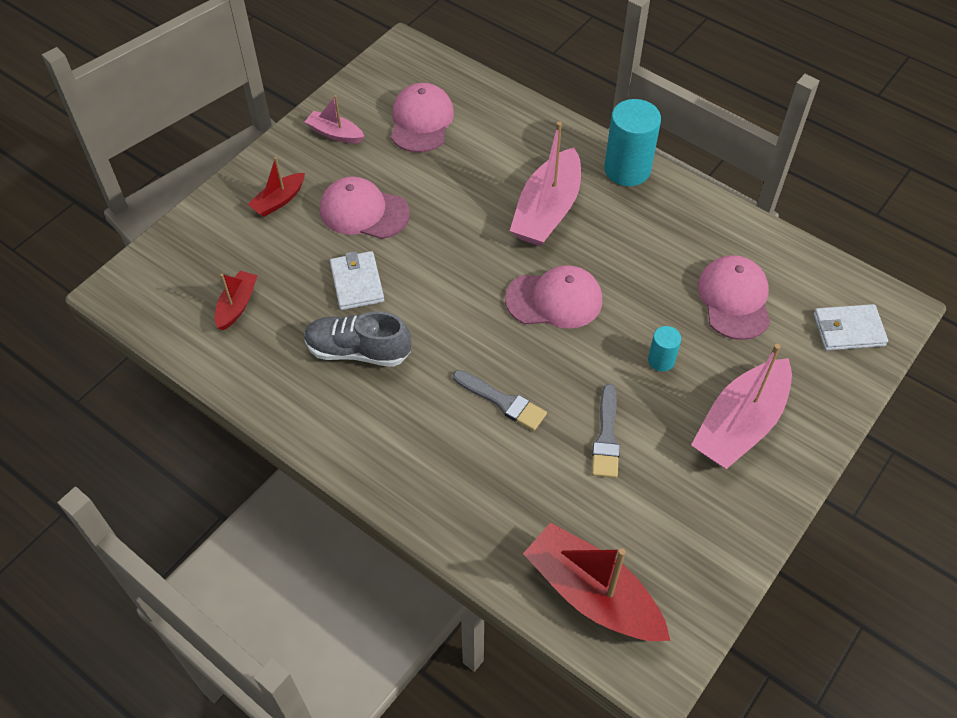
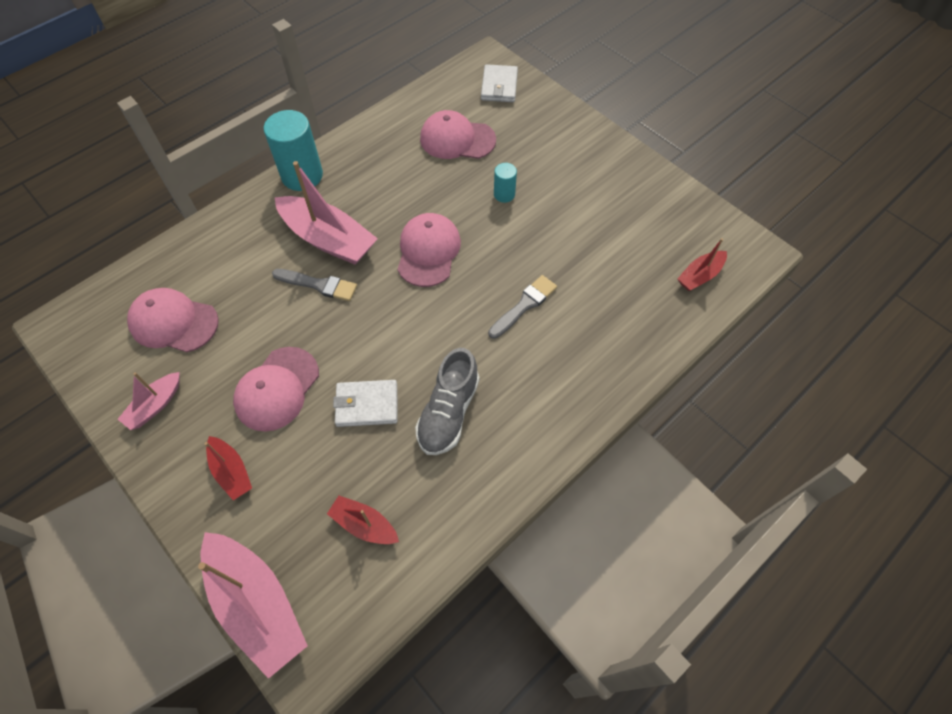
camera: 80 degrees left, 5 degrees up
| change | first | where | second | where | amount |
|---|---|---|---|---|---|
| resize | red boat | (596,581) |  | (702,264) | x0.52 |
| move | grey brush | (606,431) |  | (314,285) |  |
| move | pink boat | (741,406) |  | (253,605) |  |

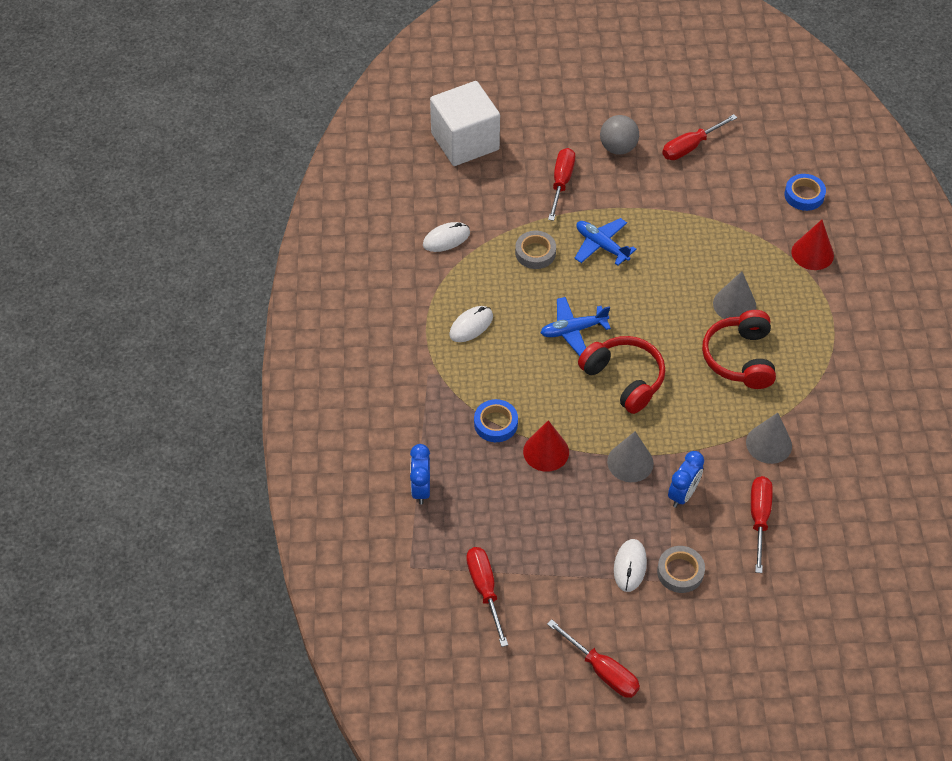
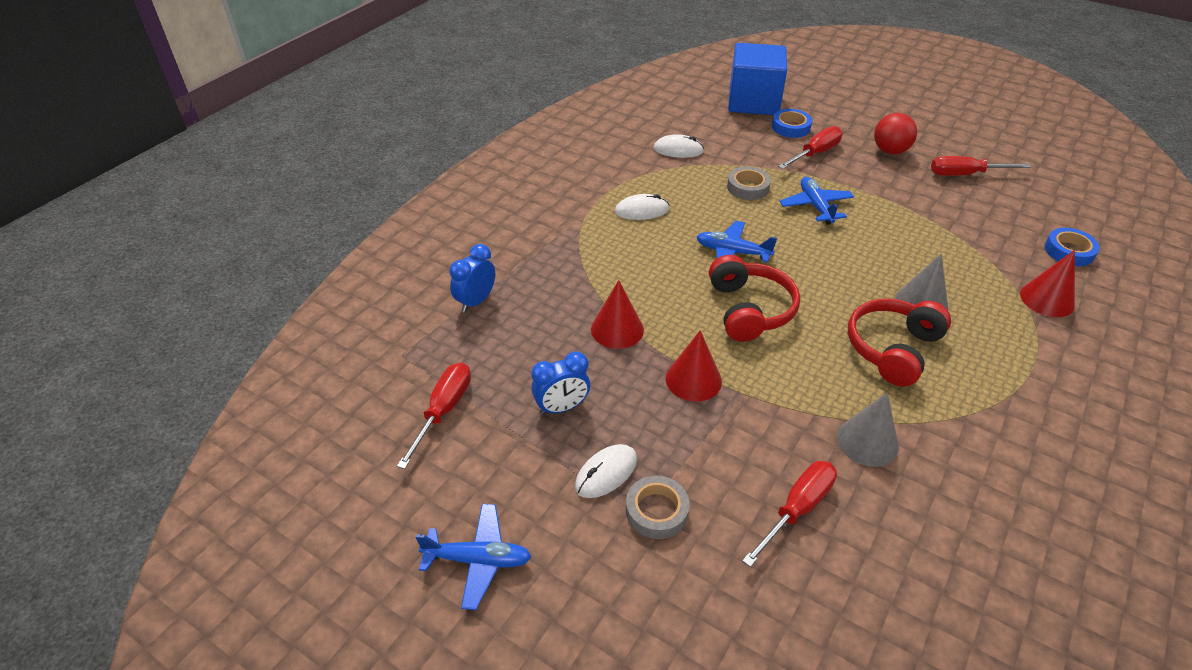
camera: 35 degrees right, 10 degrees down
| change | first | where | second | where | amount |
|---|---|---|---|---|---|
| recolor | white cube | (465,123) | blue cube | (757,79) |  |
| move | blue tape | (496,420) |  | (792,123) |  |
| replace | red screwdriver | (593,658) | blue plane | (473,557) |  |
| recolor | grey ball | (619,135) | red ball | (895,133) |  |
| recolor | grey cone | (630,457) | red cone | (693,366) |  |
| move | blue clock | (686,479) |  | (560,383) |  |

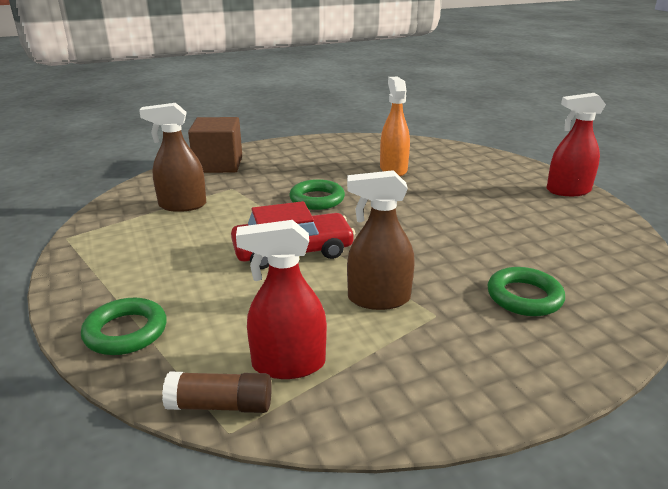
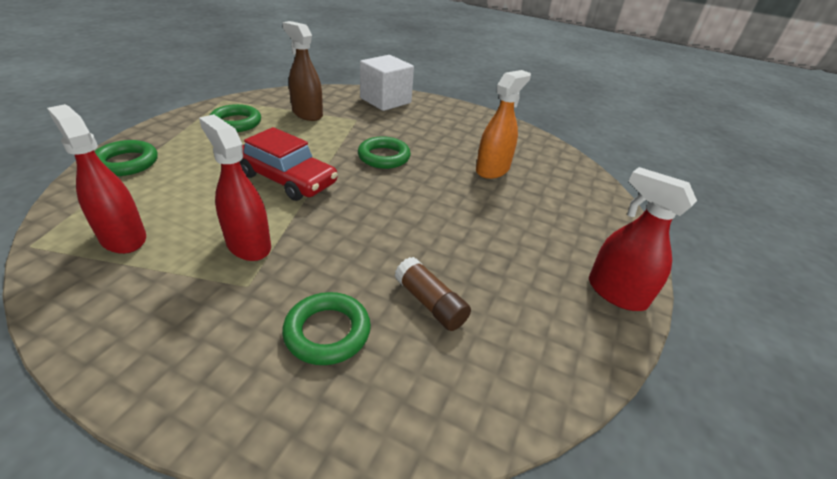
camera: 45 degrees right, 10 degrees up
| change | first | where | second | where | amount |
|---|---|---|---|---|---|
| move | brown glue stick | (217,392) |  | (433,294) |  |
| recolor | brown cube | (215,145) | white cube | (387,83) |  |
| recolor | brown spray bottle | (381,240) | red spray bottle | (235,187) |  |
| insert |  |  | green ring | (235,118) |  |

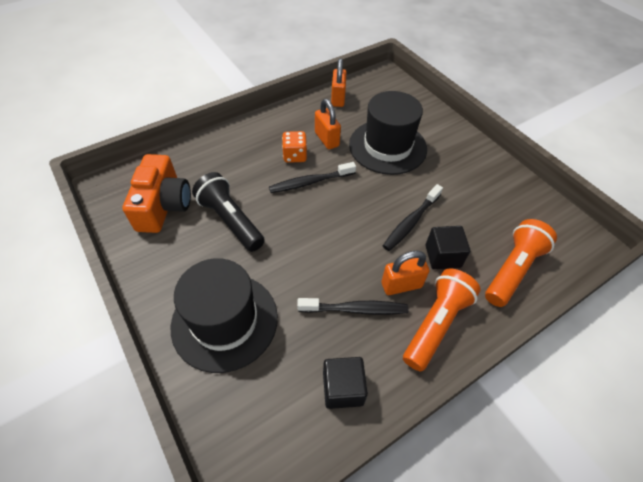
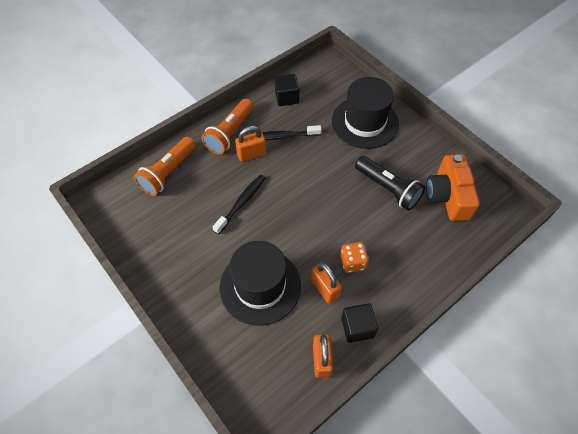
camera: 175 degrees right, 5 degrees up
| change | first | where | second | where | amount |
|---|---|---|---|---|---|
| delete | black toothbrush | (312,177) |  |  |  |
| move | black cube | (448,247) |  | (359,323) |  |

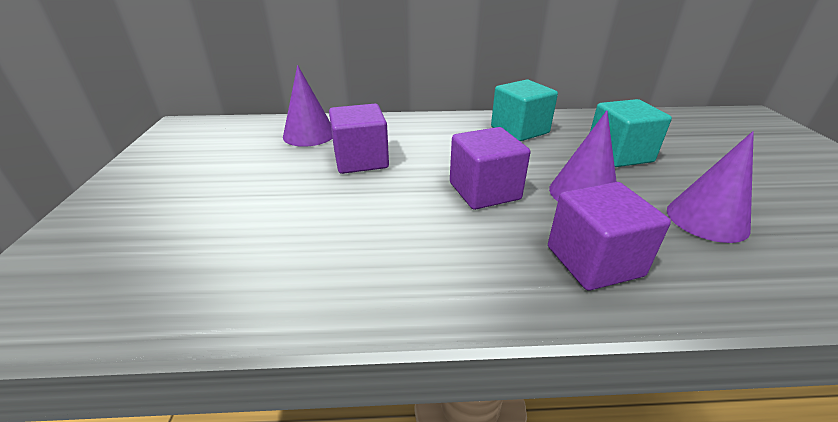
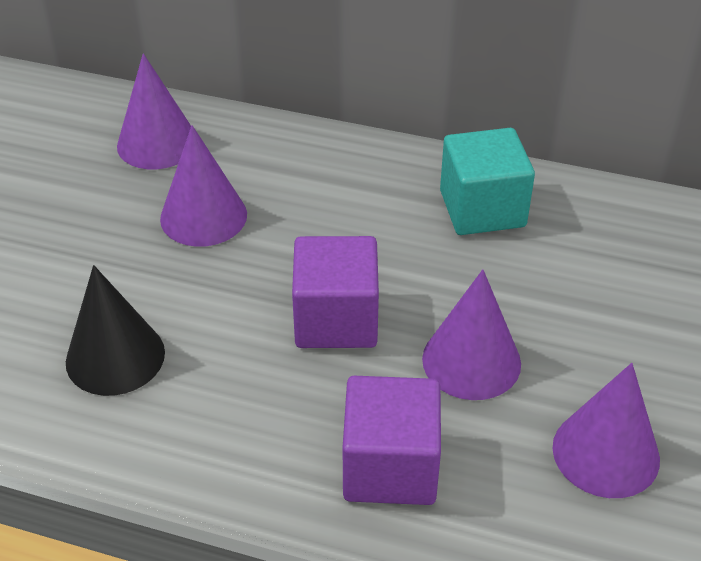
camera: 20 degrees right, 10 degrees up
| change | first | where | second | where | amount |
|---|---|---|---|---|---|
| replace | purple cube | (359,139) | purple cone | (203,186) |  |
| delete | turquoise cube | (631,133) |  |  |  |
| insert |  |  | black cone | (115,330) |  |

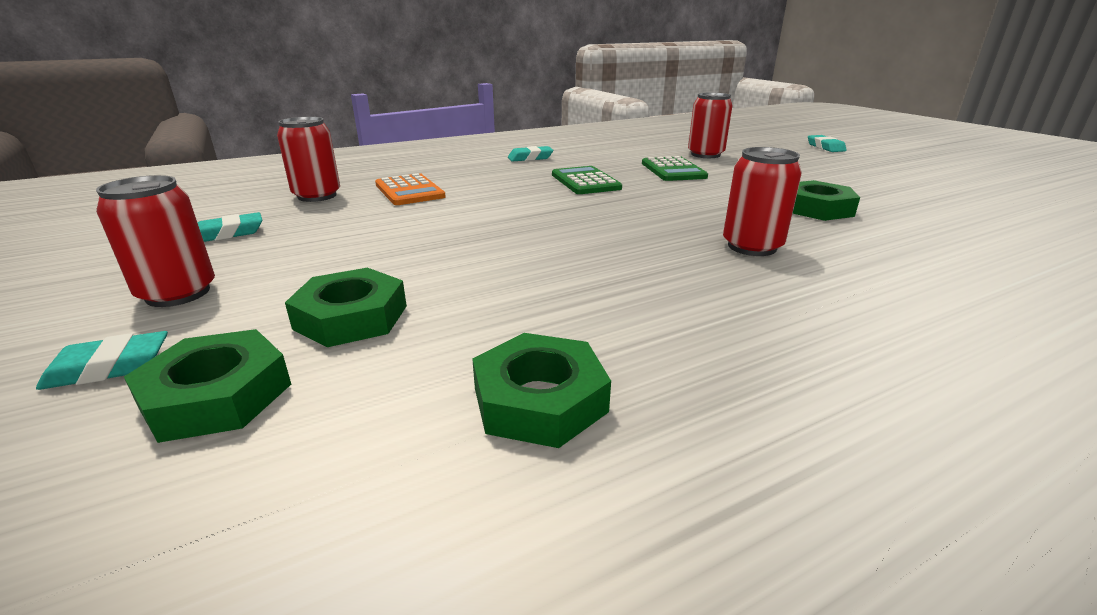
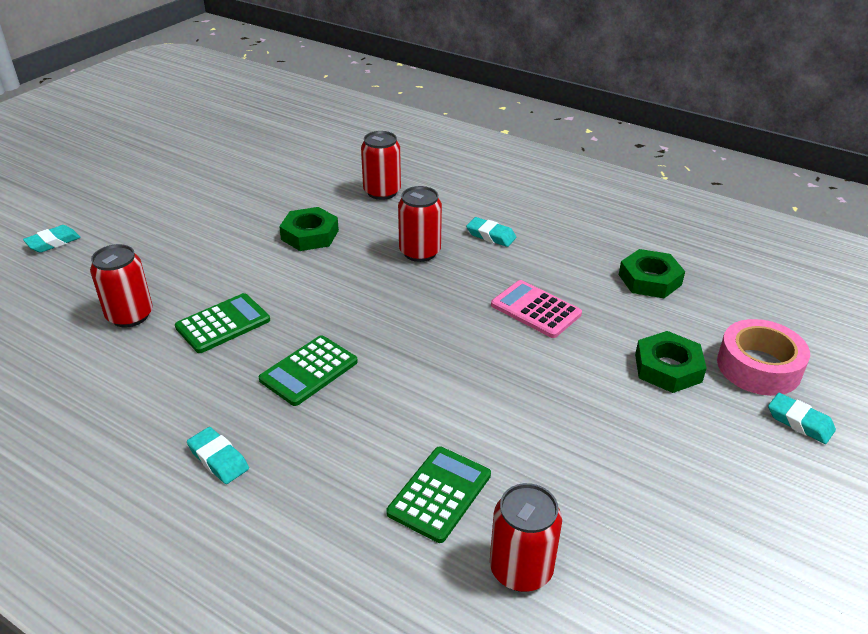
camera: 120 degrees left, 10 degrees up
| change | first | where | second | where | amount |
|---|---|---|---|---|---|
| move | red can | (155,241) |  | (381,165) |  |
| replace | green nut | (207,386) | pink tape | (763,357) |  |
| move | turquoise eraser | (230,227) |  | (491,232) |  |
| recolor | orange calculator | (410,189) | green calculator | (438,494) |  |
| insert |  |  | pink calculator | (536,309) |  |

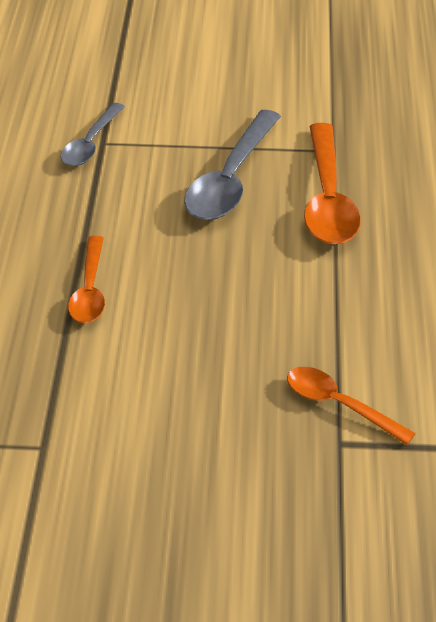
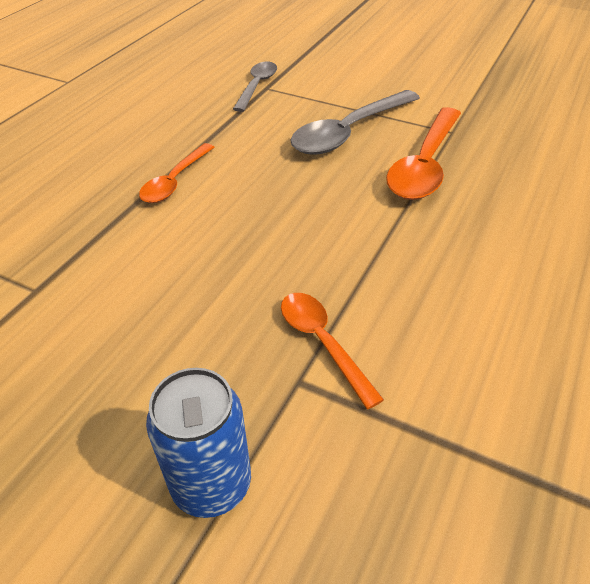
camera: 25 degrees right, 0 degrees up
| change | first | where | second | where | amount |
|---|---|---|---|---|---|
| rotate | grey spoon | (92,134) |  | (255,87) | 150 degrees clockwise |
| insert |  |  | blue can | (198,443) |  |

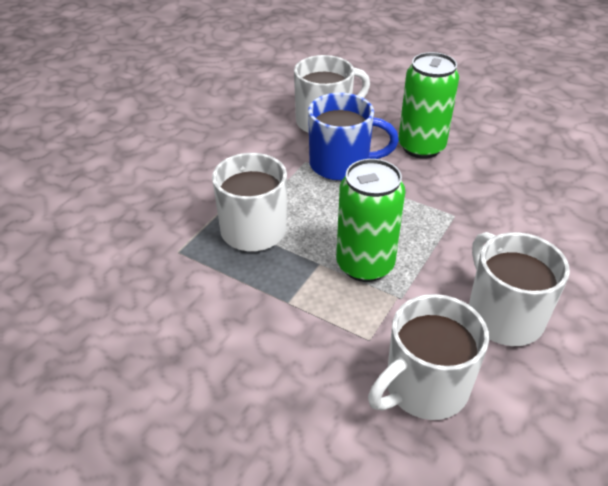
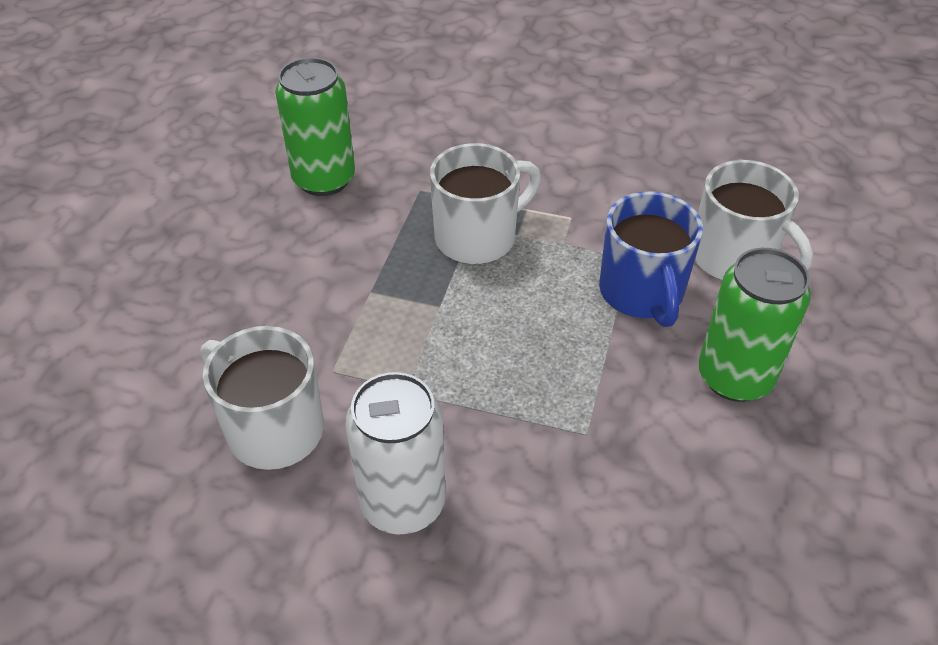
camera: 75 degrees right, 5 degrees up
| change | first | where | second | where | amount |
|---|---|---|---|---|---|
| move | green can | (370,220) |  | (315,127) |  |
| replace | white mug | (519,289) | white can | (395,453) |  |

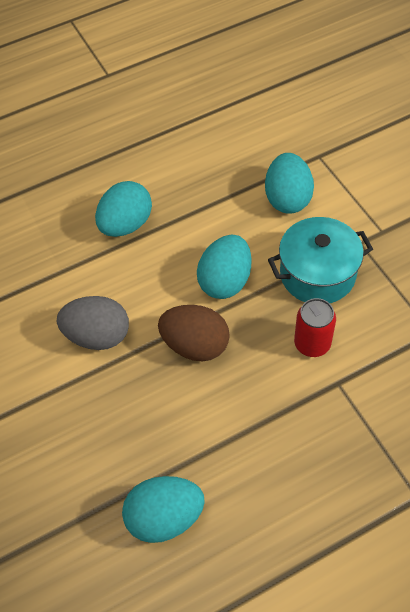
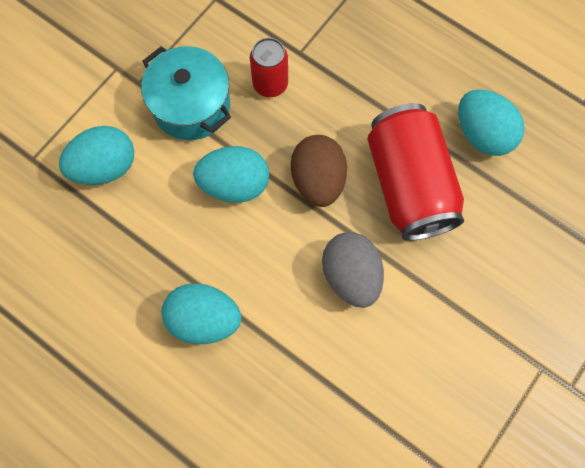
camera: 120 degrees left, 15 degrees up
| change | first | where | second | where | amount |
|---|---|---|---|---|---|
| insert |  |  | red can | (415,172) |  |

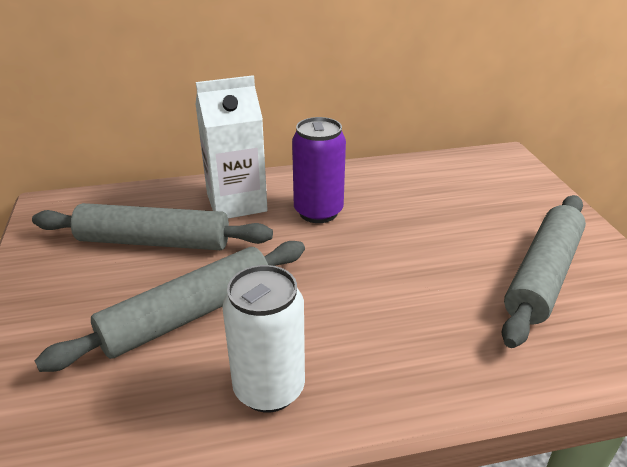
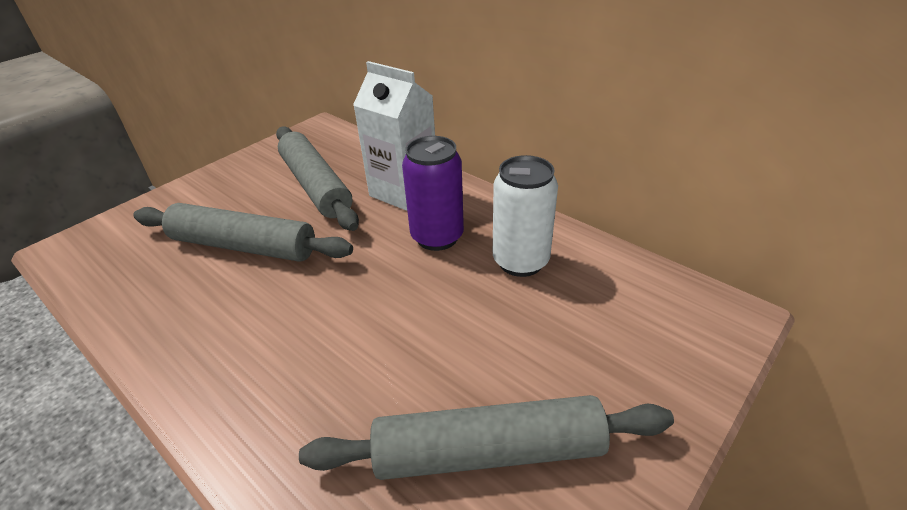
camera: 55 degrees right, 5 degrees up
| change | first | where | second | where | amount |
|---|---|---|---|---|---|
| move | white can | (263,339) |  | (525,216) |  |

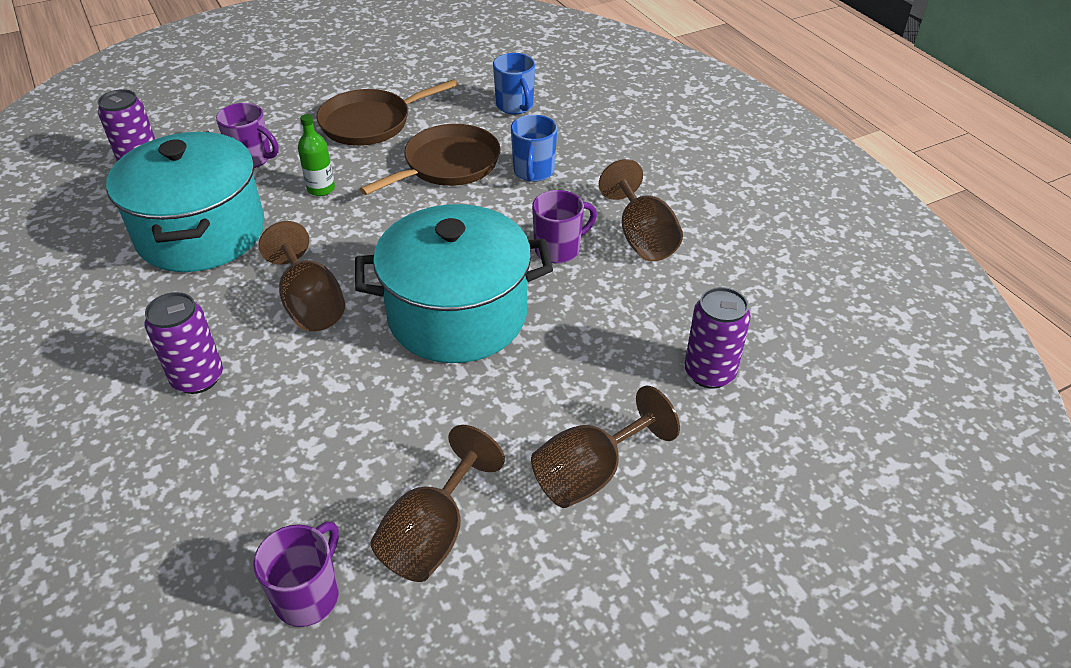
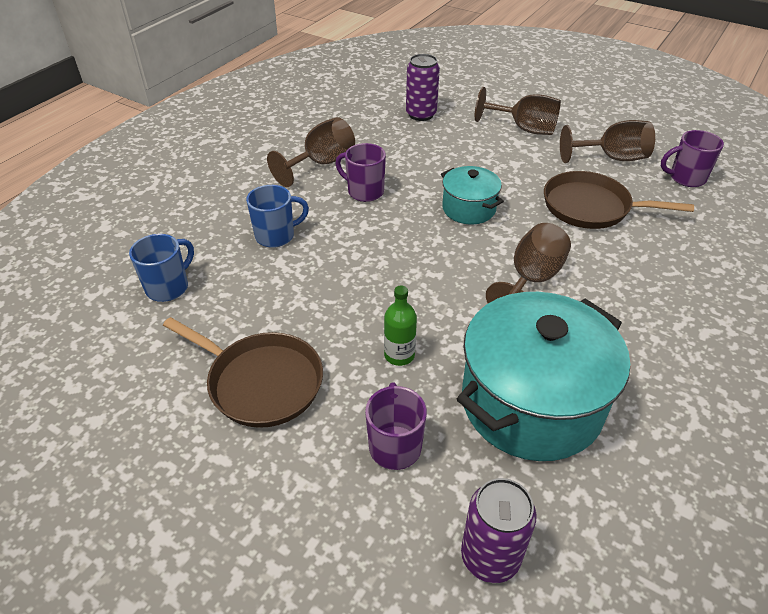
camera: 120 degrees left, 0 degrees up
| change | first | where | second | where | amount |
|---|---|---|---|---|---|
| delete | purple can | (184,343) |  |  |  |
| resize | turquoise pot | (454,283) |  | (472,195) | x0.51 |
| move | brown pan | (430,159) |  | (619,200) |  |

